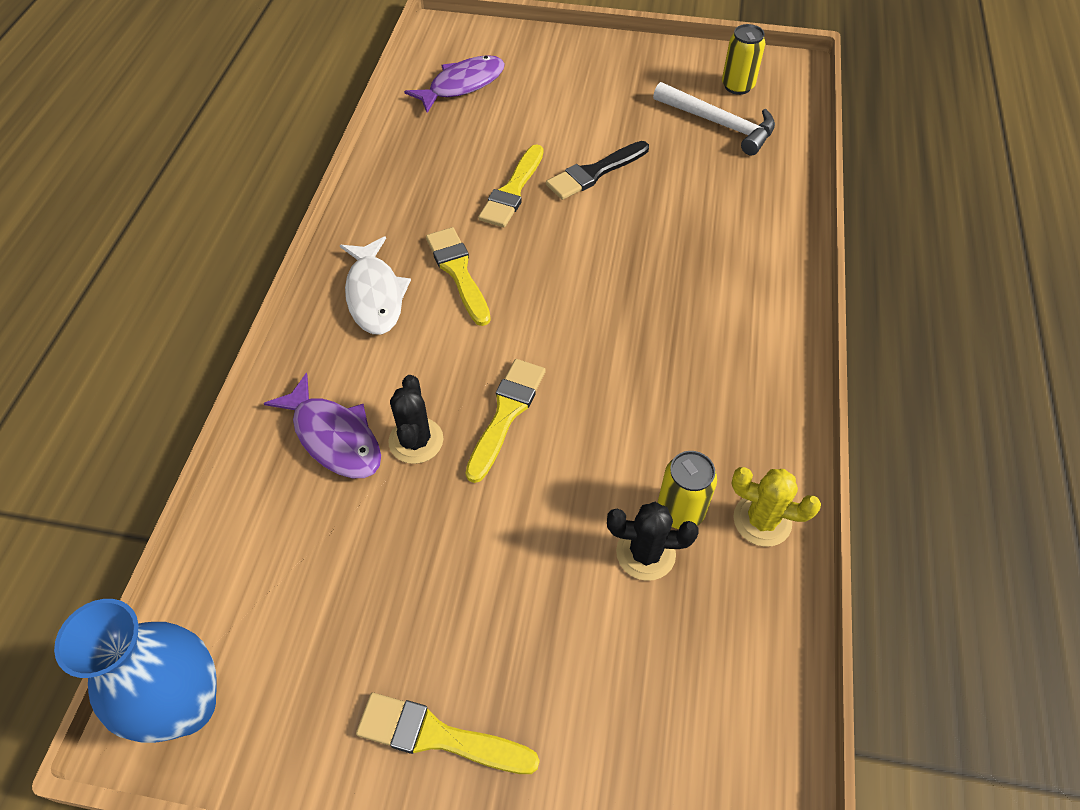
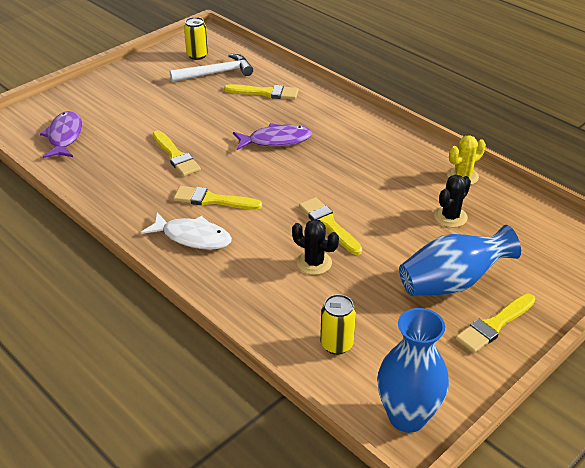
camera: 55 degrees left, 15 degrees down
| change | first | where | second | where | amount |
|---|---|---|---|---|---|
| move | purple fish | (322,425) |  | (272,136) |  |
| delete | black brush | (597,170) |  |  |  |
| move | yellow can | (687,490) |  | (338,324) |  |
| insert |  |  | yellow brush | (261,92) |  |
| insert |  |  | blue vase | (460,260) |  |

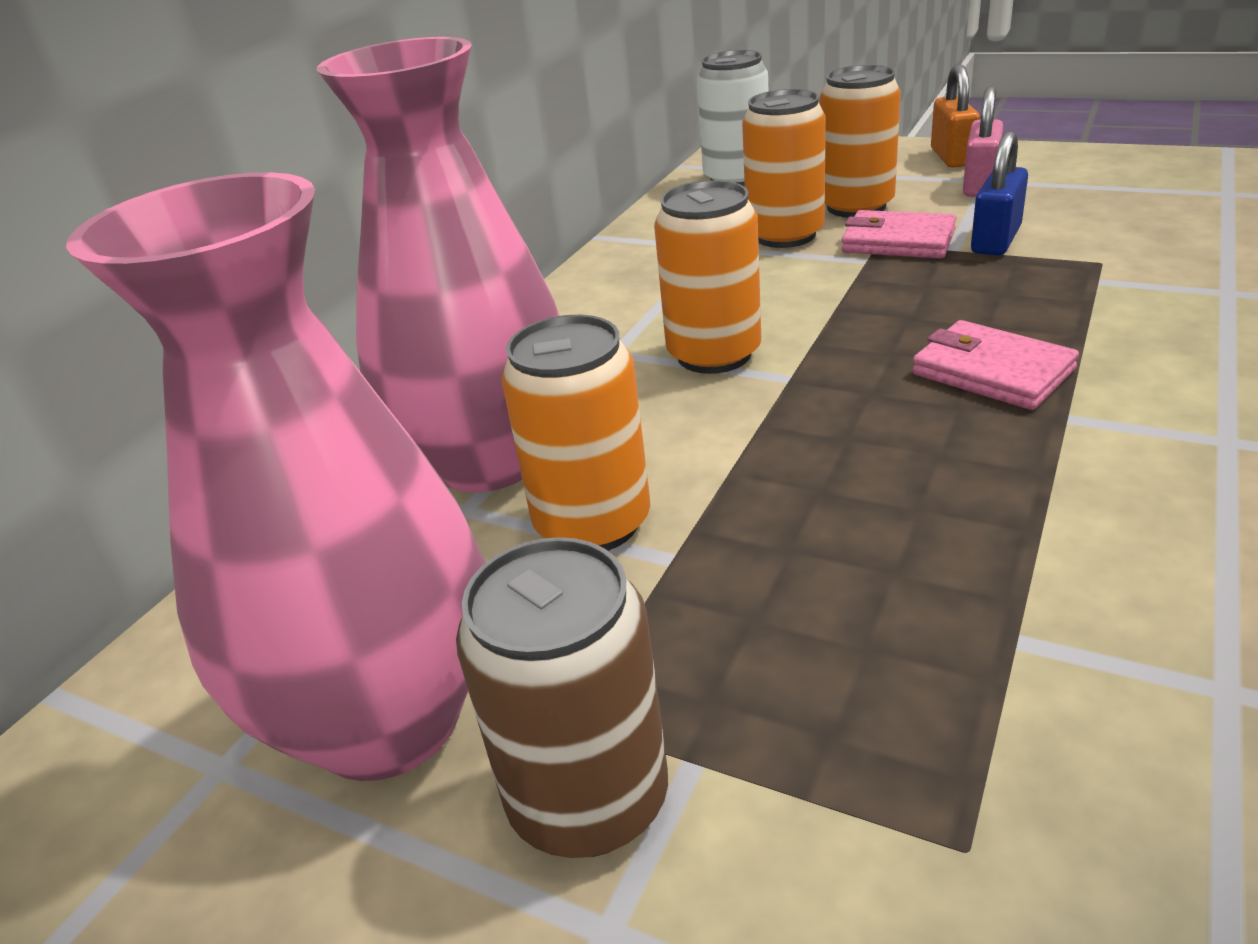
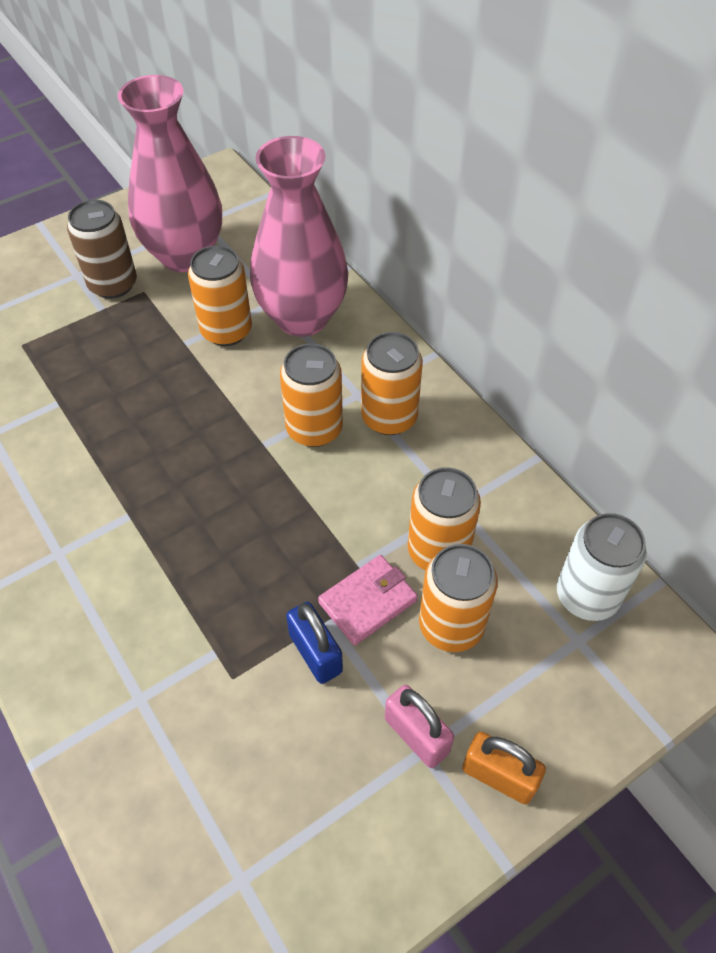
camera: 115 degrees right, 20 degrees up
| change | first | where | second | where | amount |
|---|---|---|---|---|---|
| delete | pink wallet | (995,365) |  |  |  |
| insert |  |  | orange can | (392,383) |  |

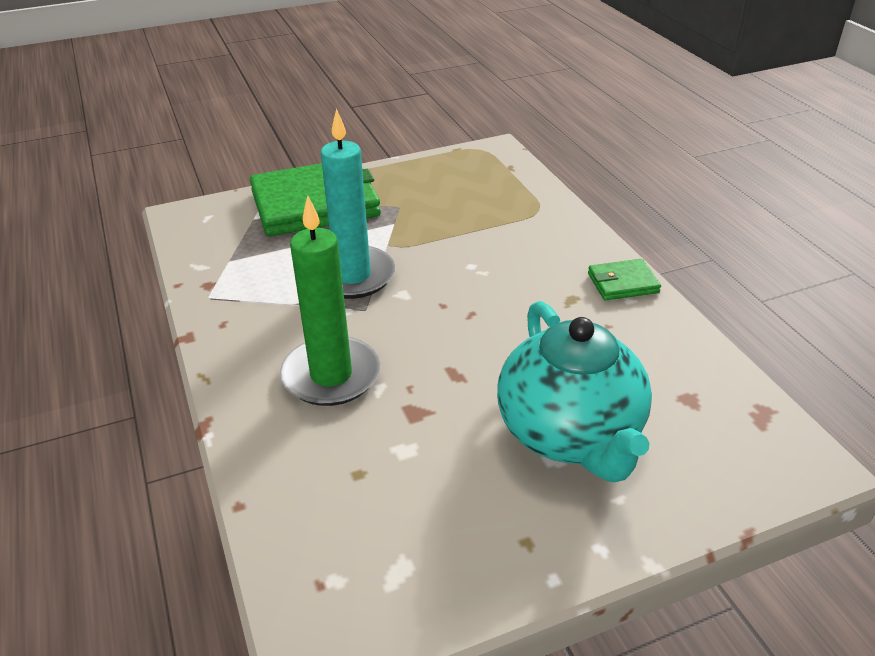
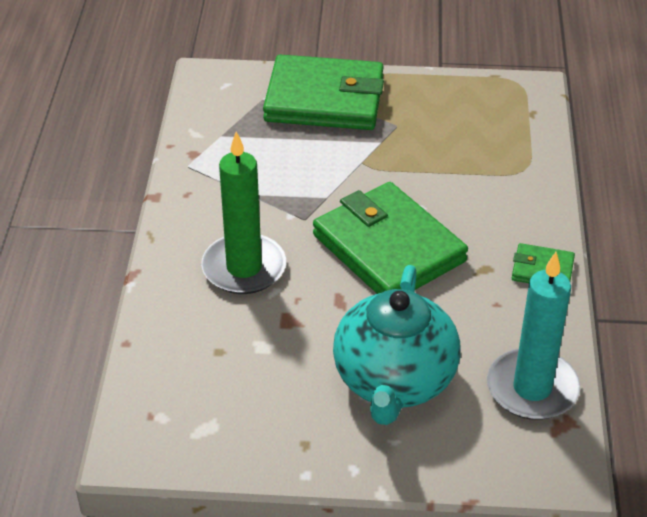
camera: 25 degrees right, 5 degrees up
| change | first | where | second | where | amount |
|---|---|---|---|---|---|
| move | turquoise candle | (358,203) |  | (533,336) |  |
| insert |  |  | green wallet | (390,238) |  |

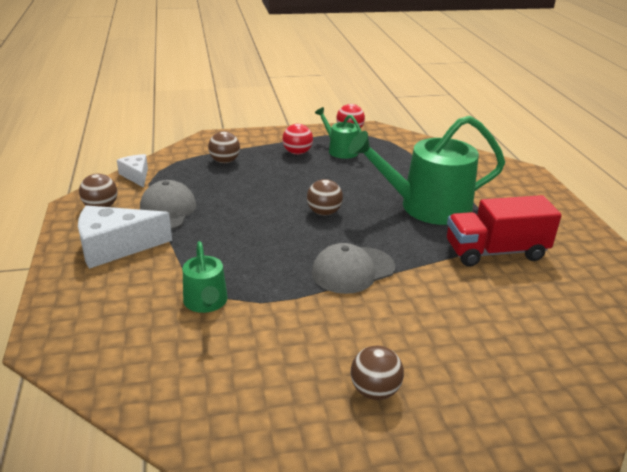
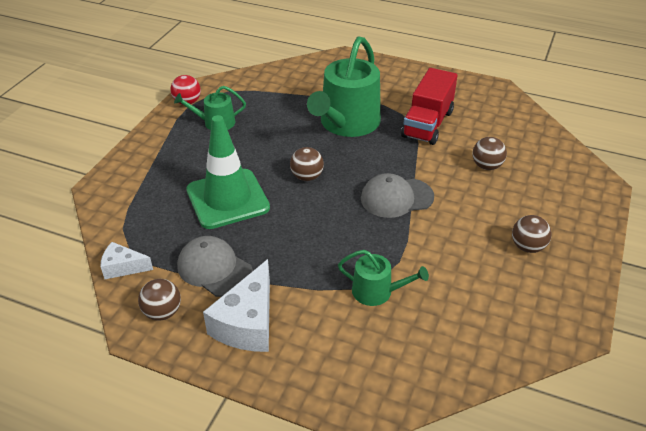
camera: 55 degrees left, 10 degrees up
| change | first | where | second | where | amount |
|---|---|---|---|---|---|
| move | brown ball | (224,147) |  | (490,153) |  |
| delete | red ball | (297,139) |  |  |  |
| rotate | grey cap | (353,268) |  | (397,195) | 75 degrees clockwise |
| insert |  |  | green traffic cone | (228,172) |  |

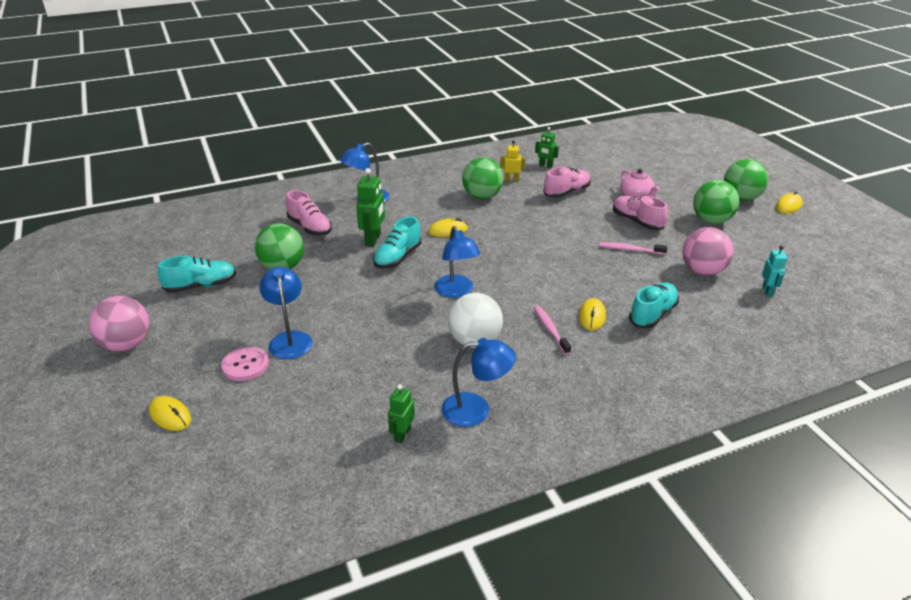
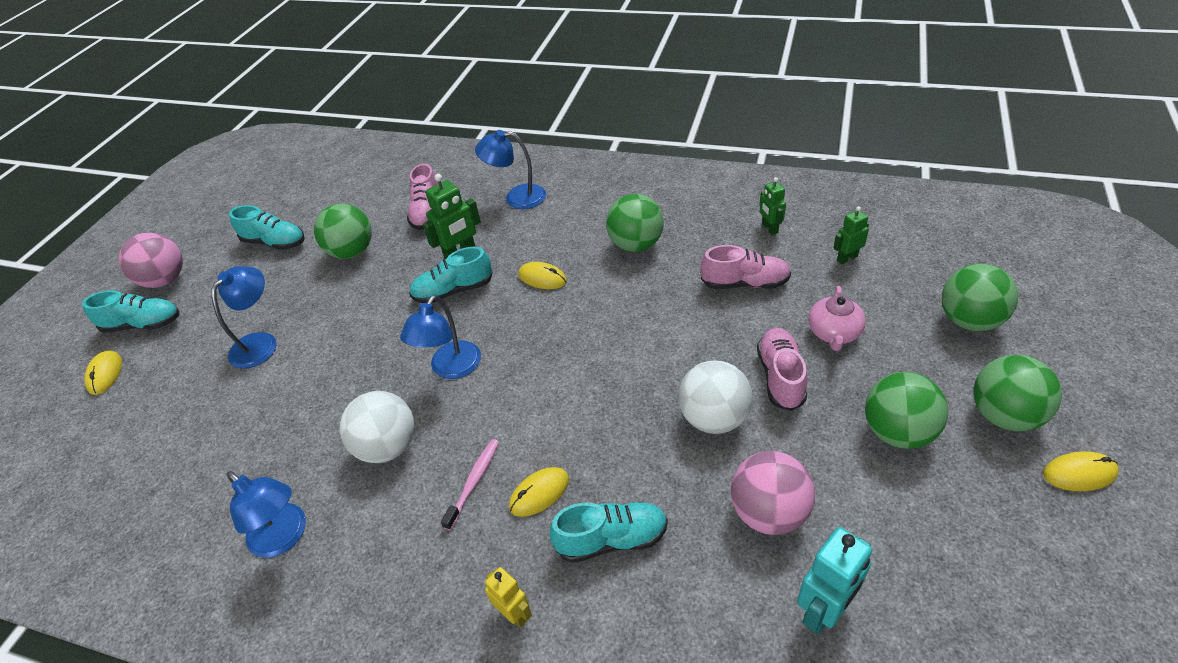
camera: 45 degrees right, 10 degrees up
| change | first | where | second | where | amount |
|---|---|---|---|---|---|
| delete | pink button | (245,364) |  |  |  |
| move | green robot | (401,414) |  | (851,235) |  |
| move | yellow robot | (512,161) |  | (508,597) |  |
| replace | pink toothbrush | (633,248) | white ball | (715,397) |  |
| resize | turquoise robot | (774,271) |  | (834,580) | x1.62 |
| insert |  |  | turquoise shoe | (130,311) |  |
| insert |  |  | green ball | (980,297) |  |

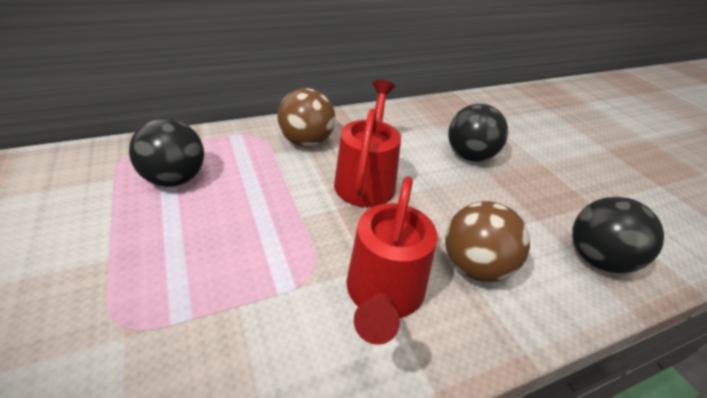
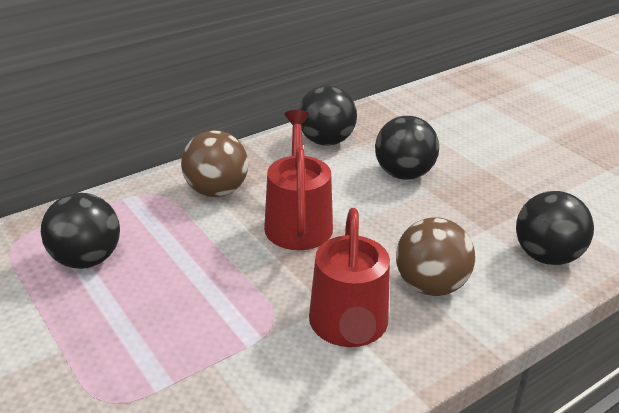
camera: 10 degrees left, 5 degrees down
| change | first | where | second | where | amount |
|---|---|---|---|---|---|
| insert |  |  | black ball | (327,115) |  |

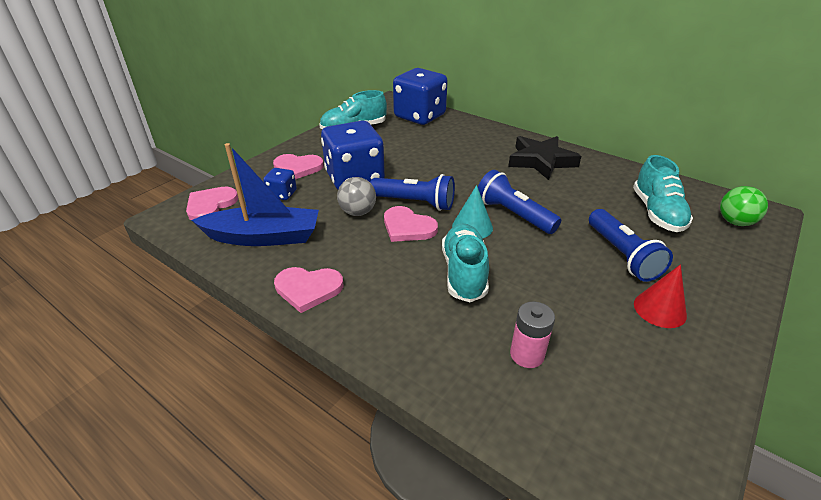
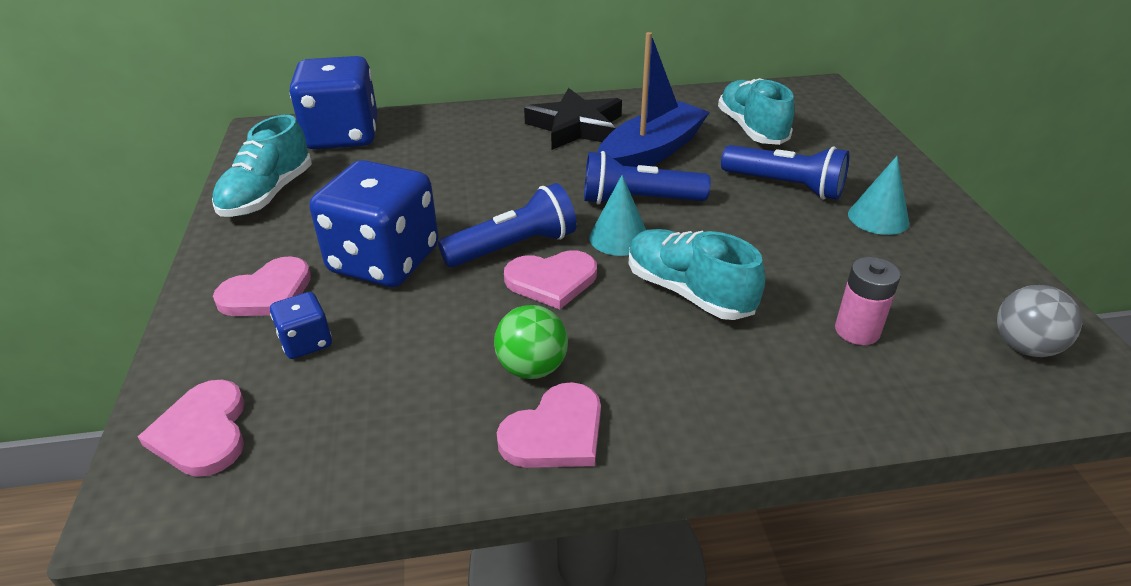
camera: 45 degrees left, 0 degrees up
| change | first | where | second | where | amount |
|---|---|---|---|---|---|
| move | blue boat | (255,194) |  | (653,99) |  |
| move | grey ball | (356,196) |  | (1039,321) |  |
| rotate | turquoise shoe | (663,193) |  | (756,111) | 150 degrees counterclockwise |
| recolor | red cone | (660,296) | turquoise cone | (878,195) |  |
| move | green ball | (744,206) |  | (531,342) |  |

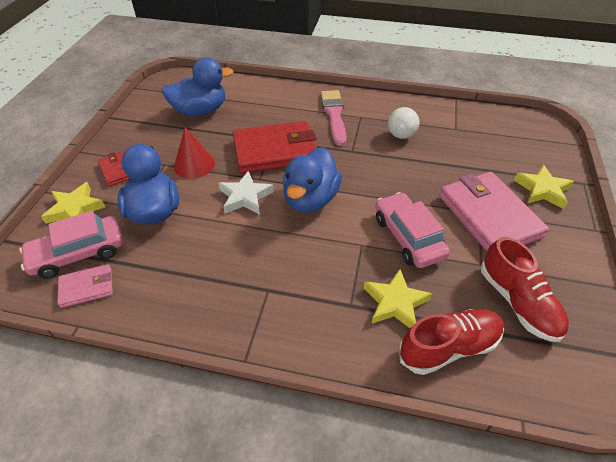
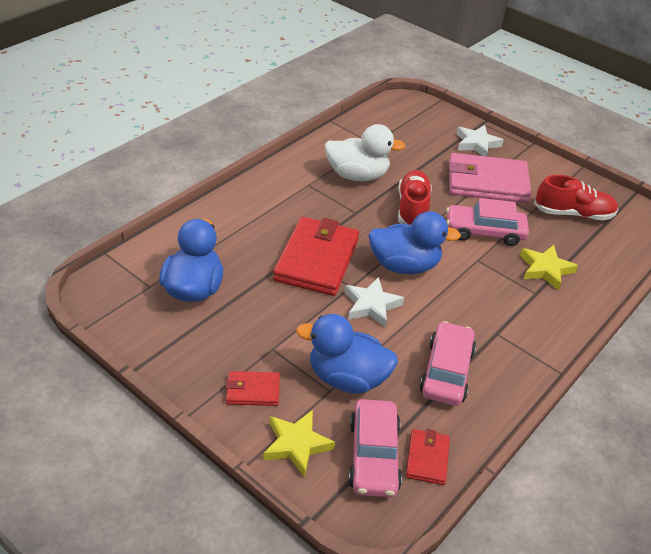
camera: 65 degrees left, 5 degrees down
| change | first | where | second | where | amount |
|---|---|---|---|---|---|
| recolor | pink wallet | (85,286) | red wallet | (428,457) |  |
| delete | red cone | (194,153) |  |  |  |
| rotate | blue duck | (312,180) |  | (415,242) | 45 degrees counterclockwise |
| delete | pink brush | (334,118) |  |  |  |
| replace | white ball | (403,123) | white duck | (365,152) |  |
| move | red shoe | (451,342) |  | (415,197) |  |
| recolor | yellow star | (544,187) | white star | (480,141) |  |
| insert |  |  | pink car | (447,363) |  |

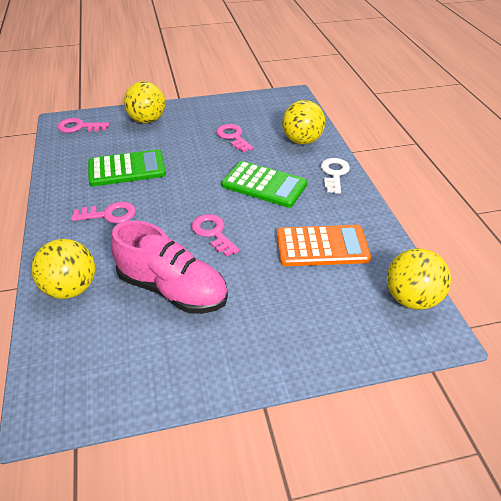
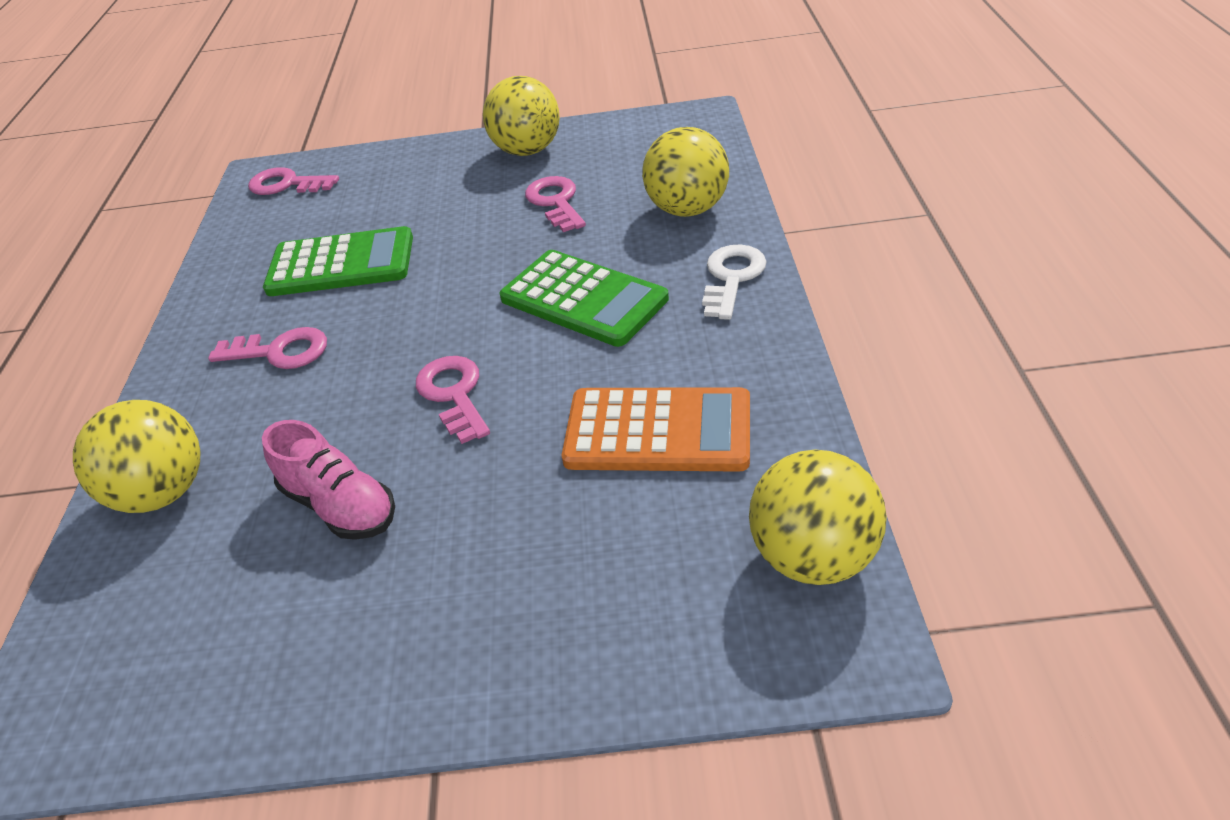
camera: 15 degrees right, 0 degrees up
| change | first | where | second | where | amount |
|---|---|---|---|---|---|
| resize | pink shoe | (169,267) |  | (328,480) | x0.63 |
| move | yellow ball | (144,102) |  | (521,116) |  |

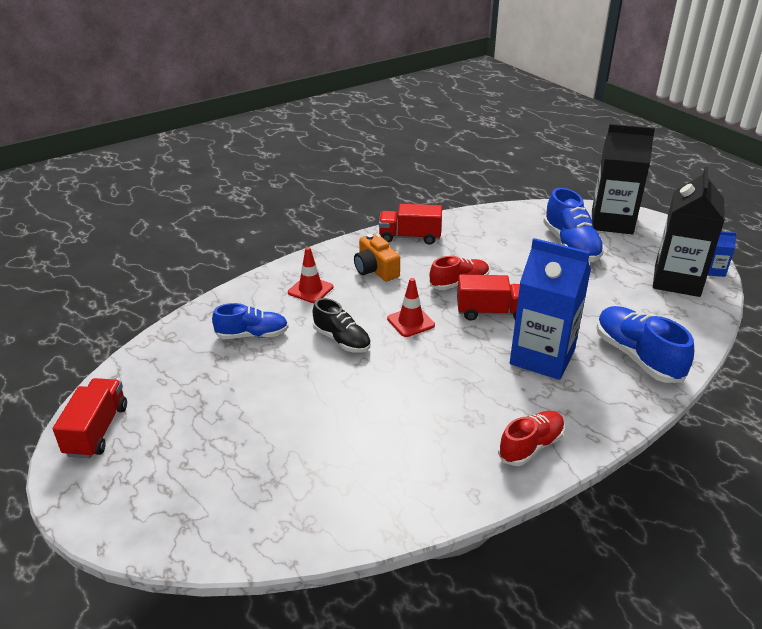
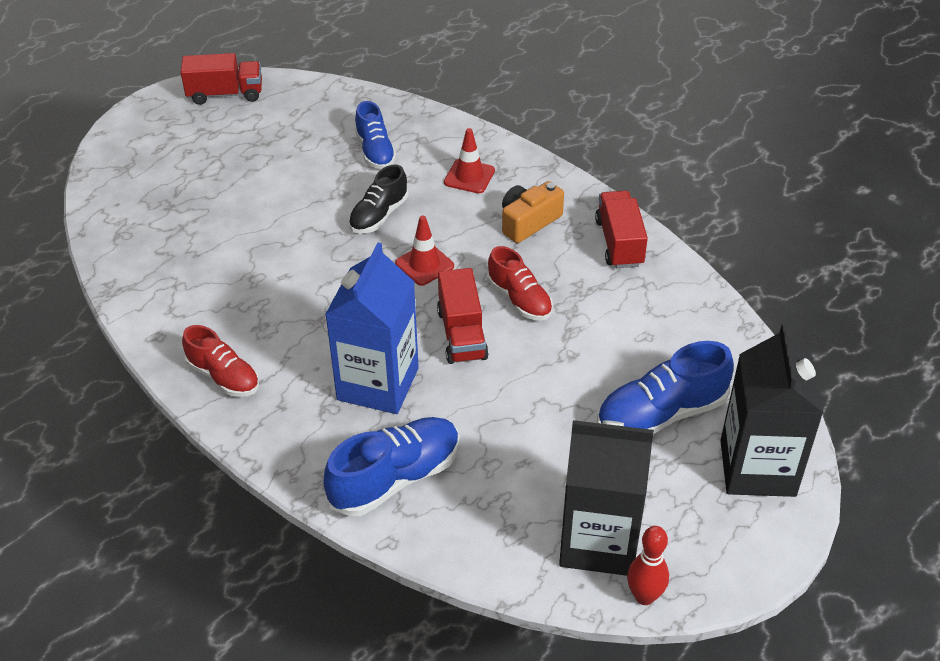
camera: 80 degrees right, 10 degrees up
| change | first | where | second | where | amount |
|---|---|---|---|---|---|
| replace | blue carton | (721,254) | red bowling pin | (648,565) |  |

